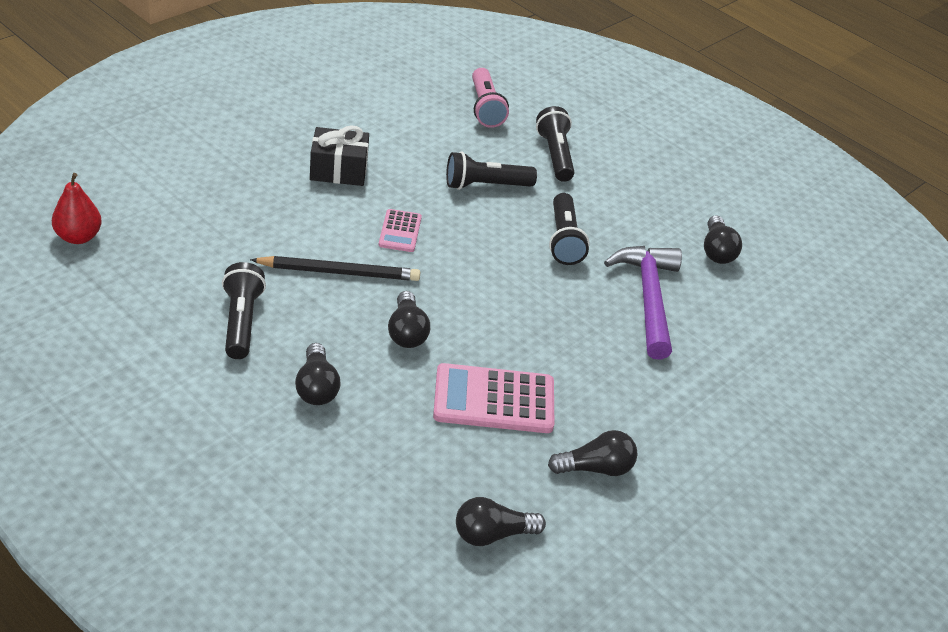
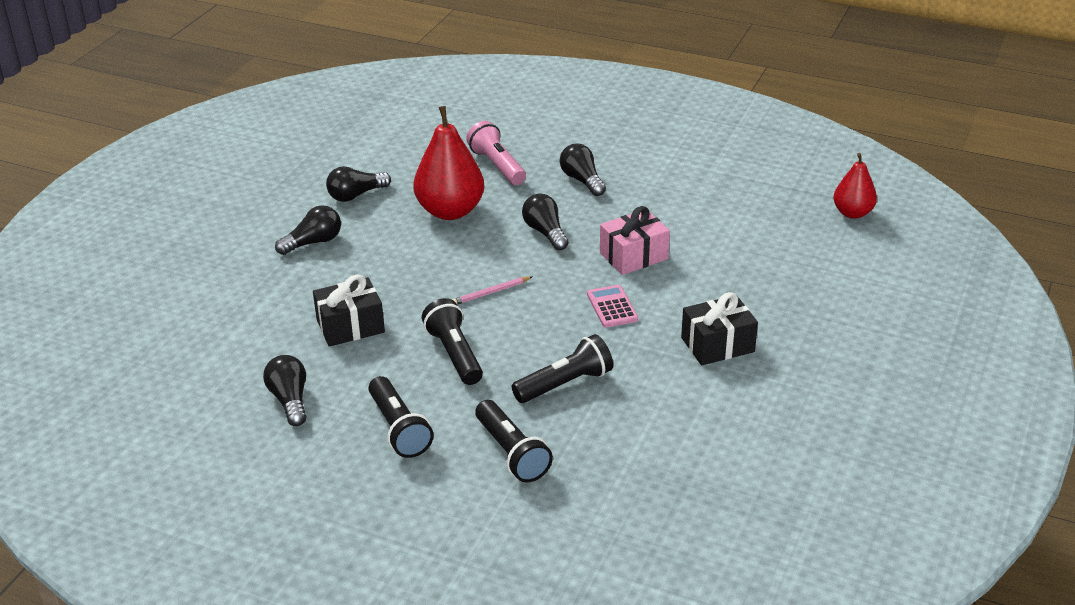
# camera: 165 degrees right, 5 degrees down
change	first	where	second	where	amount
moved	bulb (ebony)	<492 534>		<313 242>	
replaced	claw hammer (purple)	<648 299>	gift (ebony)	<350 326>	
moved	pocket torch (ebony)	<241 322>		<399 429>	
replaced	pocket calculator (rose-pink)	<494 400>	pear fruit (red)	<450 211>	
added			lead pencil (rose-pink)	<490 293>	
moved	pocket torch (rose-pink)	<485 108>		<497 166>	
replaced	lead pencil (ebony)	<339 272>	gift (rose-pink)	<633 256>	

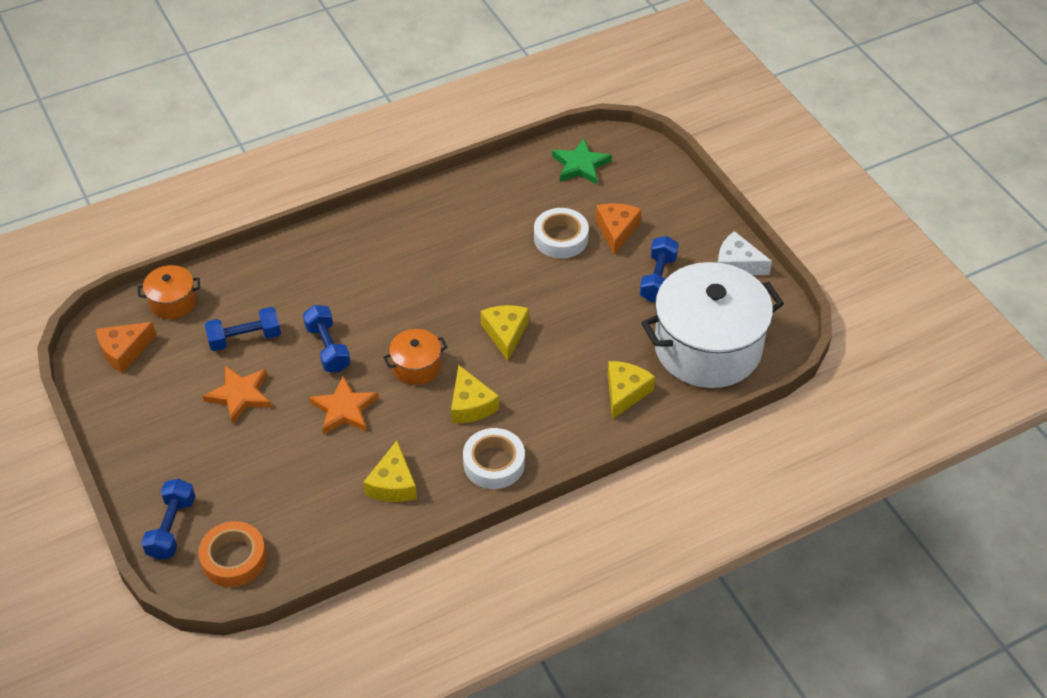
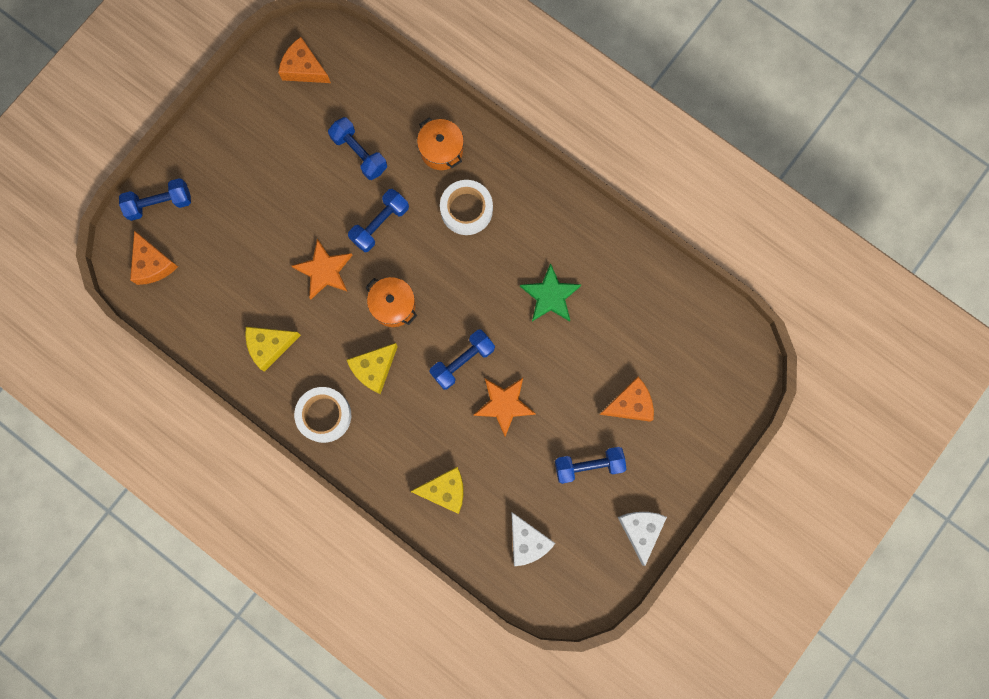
# camera: 65 degrees right, 30 degrees up
change	first	where	second	where	amount
replaced	tape (bright orange)	<234 558>	cheese wedge (bright orange)	<153 264>	
moved	cooking pot (bright orange)	<173 302>		<441 150>	
replaced	cheese wedge (yellow)	<505 334>	free weight (blue)	<462 361>	
moved	tape (pure white)	<561 238>		<466 209>	
moved	five-pointed star (bright orange)	<240 395>		<504 405>	
replaced	cooking pot (pure white)	<707 347>	cheese wedge (pure white)	<527 542>	
moved	five-pointed star (emerald)	<580 165>		<550 296>	

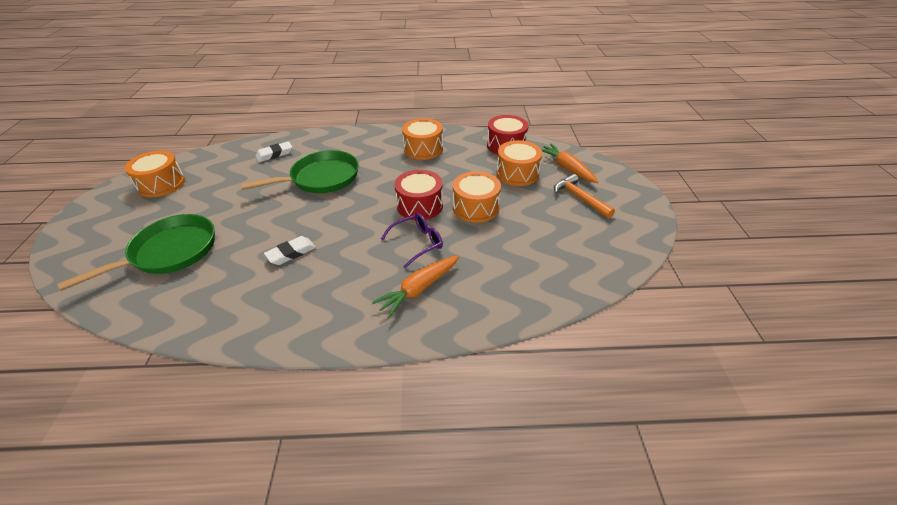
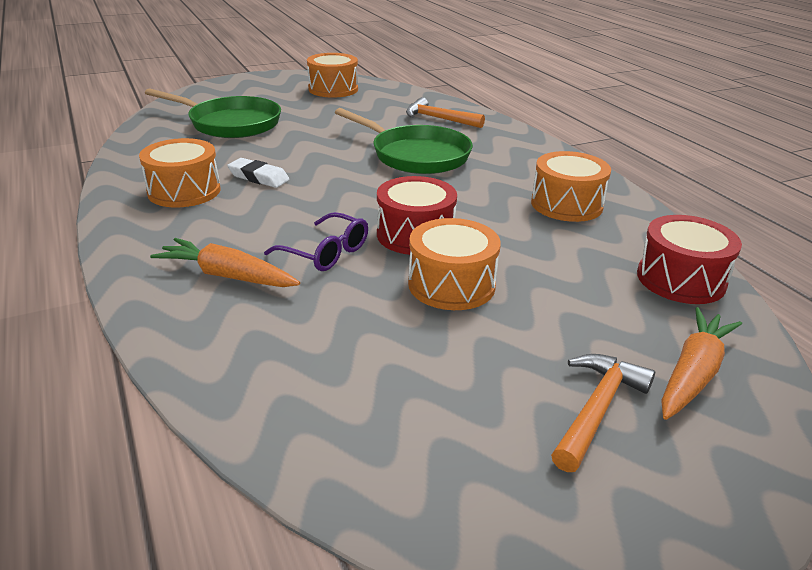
# camera: 65 degrees right, 10 degrees down
change	first	where	second	where	amount
moved	drum (bright orange)	<517 173>		<184 191>	
replaced	eraser (pure white)	<274 154>	claw hammer (bright orange)	<438 119>	

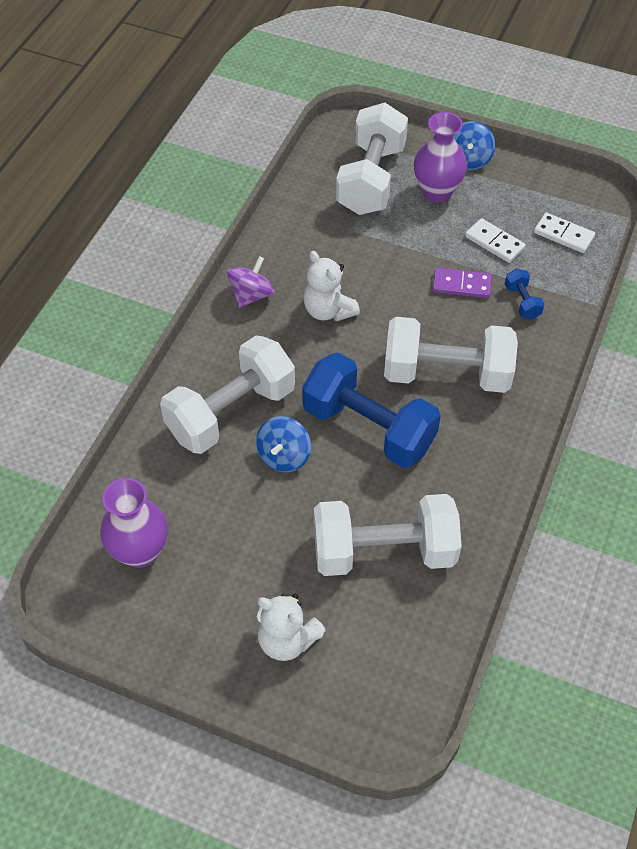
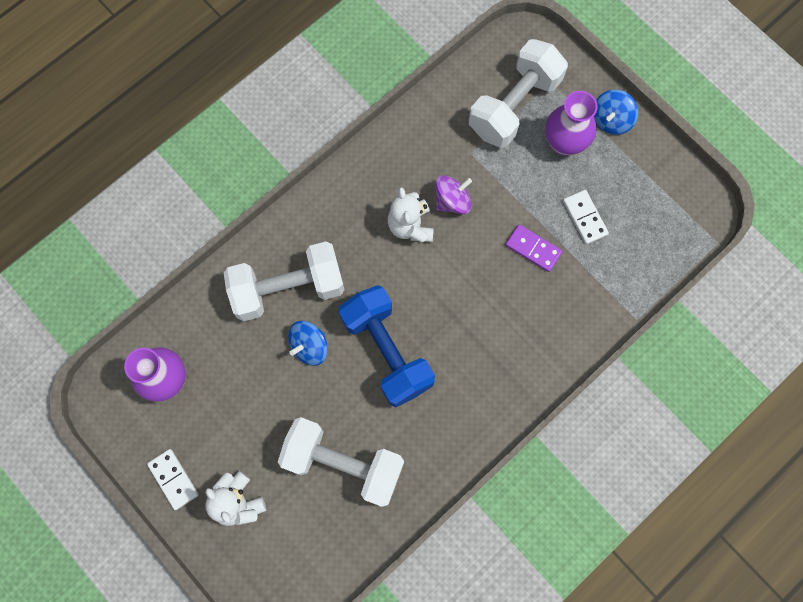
# camera: 25 degrees right, 20 degrees up
change	first	where	second	where	amount
moved	domino tile (pure white)	<563 235>		<173 479>	
moved	toy top (purple)	<251 295>		<452 201>	
removed	free weight (pure white)	<446 374>			
removed	free weight (blue)	<522 302>			

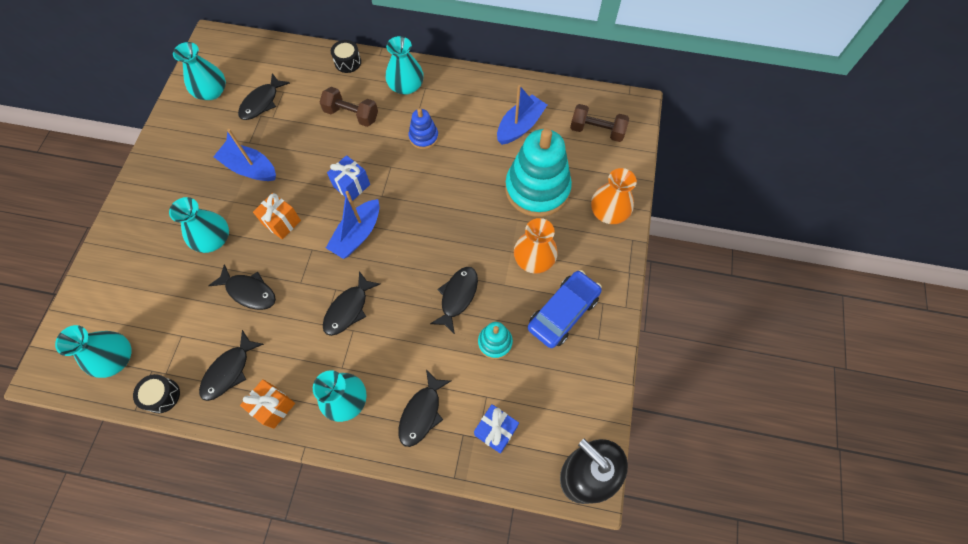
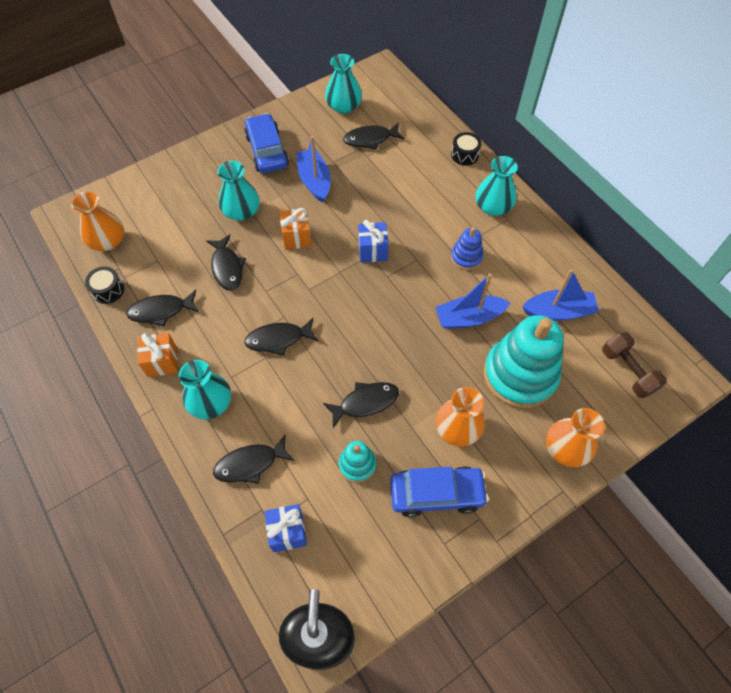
# camera: 45 degrees right, 5 degrees down
change	first	where	second	where	amount
recoloured	tall vase (turquoise)	<116 358>	tall vase (bright orange)	<108 241>	
added			automobile (blue)	<267 151>	
moved	boat (blue)	<357 234>		<469 318>	
removed	free weight (brown)	<351 115>			

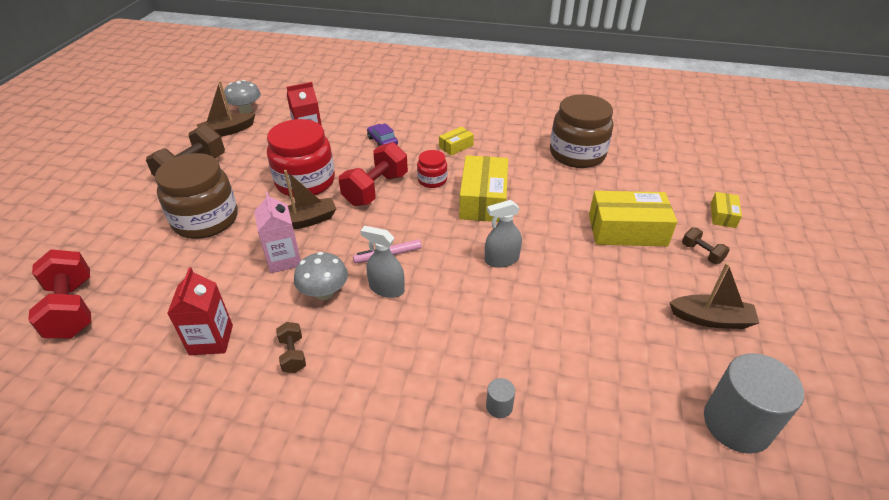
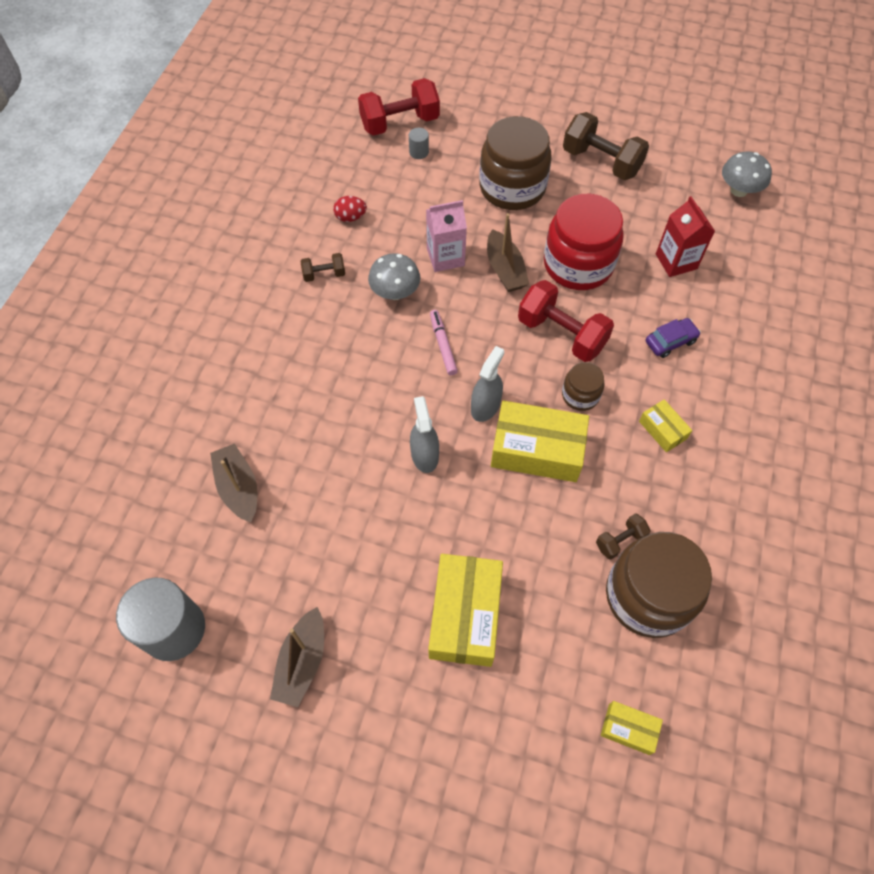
# camera: 95 degrees right, 20 degrees up
change	first	where	second	where	amount
moved	boat (brown)	<227 131>		<238 487>	
replaced	carton (red)	<211 340>	egg shape (red)	<350 217>	
moved	cylinder shape (grey)	<499 406>		<419 152>	
moved	spray bottle (grey)	<386 288>		<485 406>	
recoloured	preserve jar (red)	<432 180>	preserve jar (brown)	<580 395>	
moved	free weight (brown)	<701 253>		<620 541>	
moved	package (yellow)	<723 215>		<628 729>	

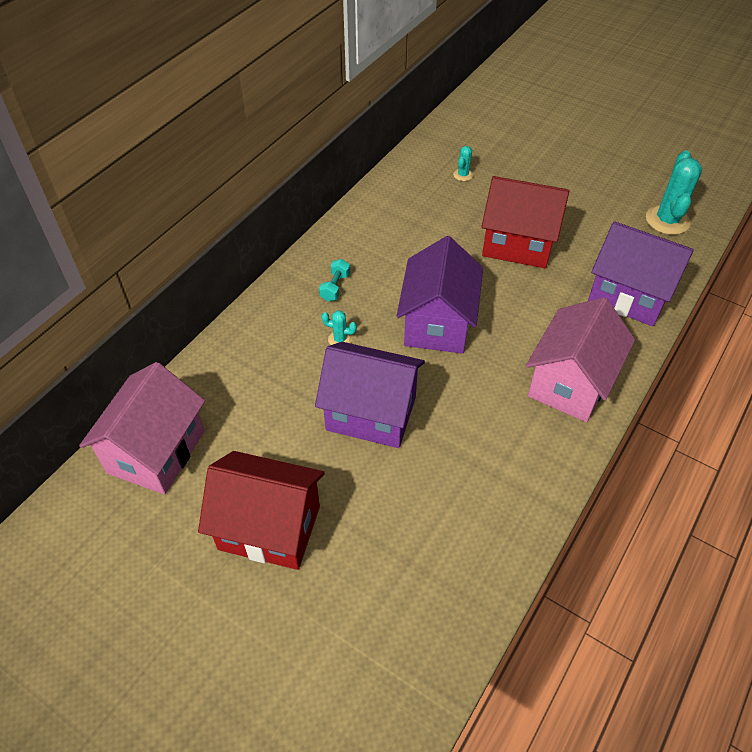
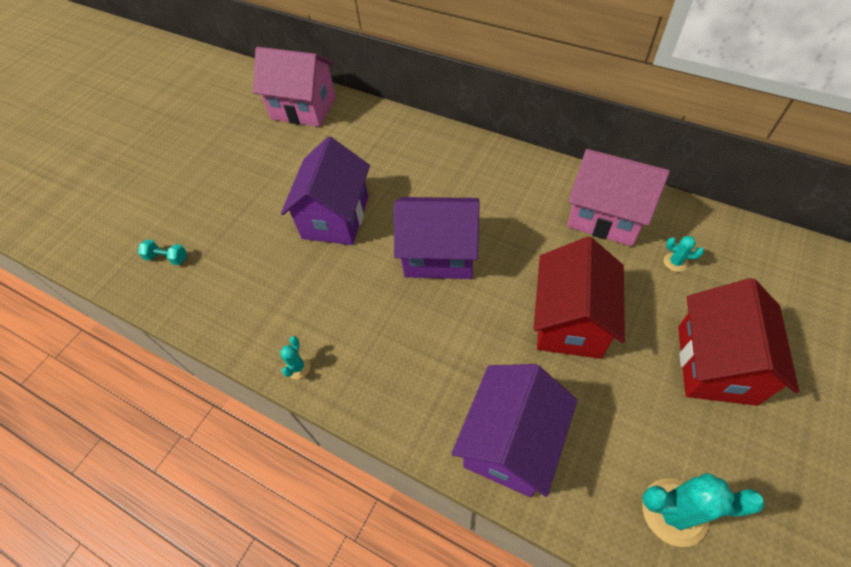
# camera: 90 degrees right, 5 degrees up
change	first	where	second	where	amount
moved	free weight (turquoise)	<335 287>		<167 258>	
moved	prickly plant (turquoise)	<340 339>		<298 367>	
moved	house (rose-pink)	<570 383>		<606 216>	
moved	house (red)	<269 527>		<716 364>	

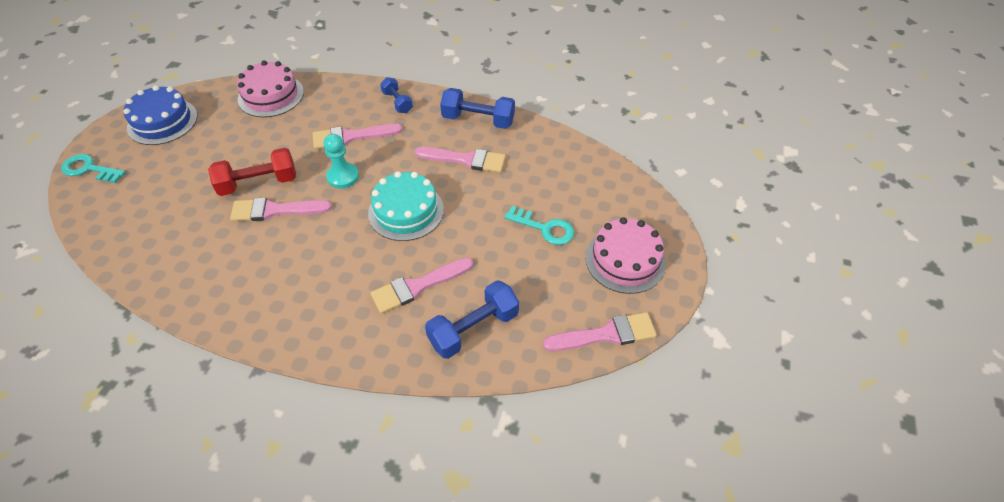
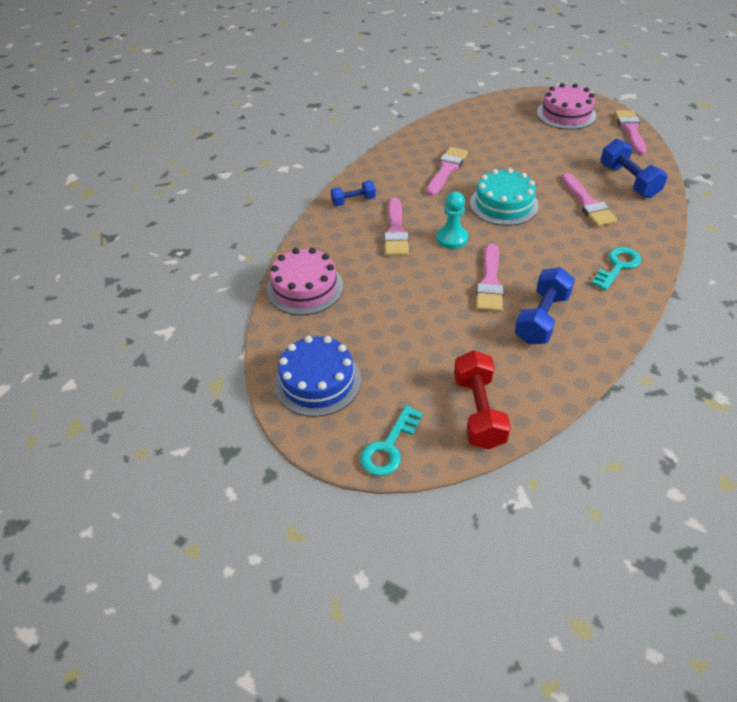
# camera: 75 degrees left, 5 degrees down
change	first	where	second	where	amount
moved	free weight (red)	<258 183>		<478 411>	
moved	free weight (blue)	<478 120>		<541 318>	
moved	key (turquoise)	<544 228>		<618 266>	

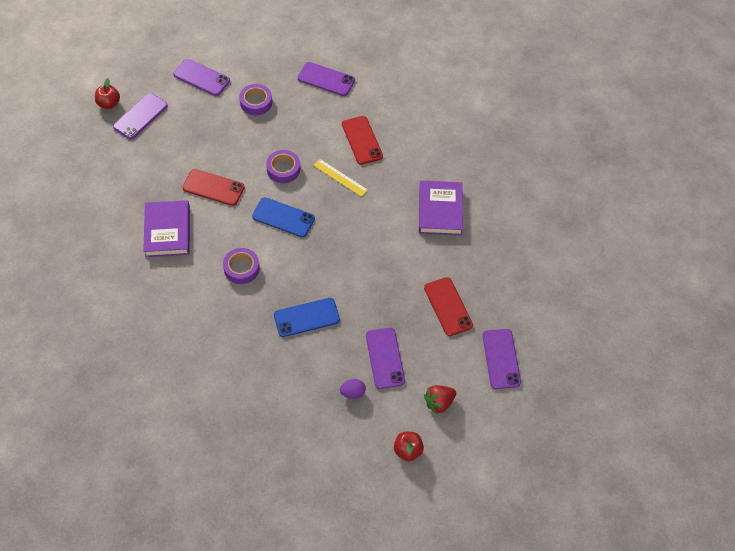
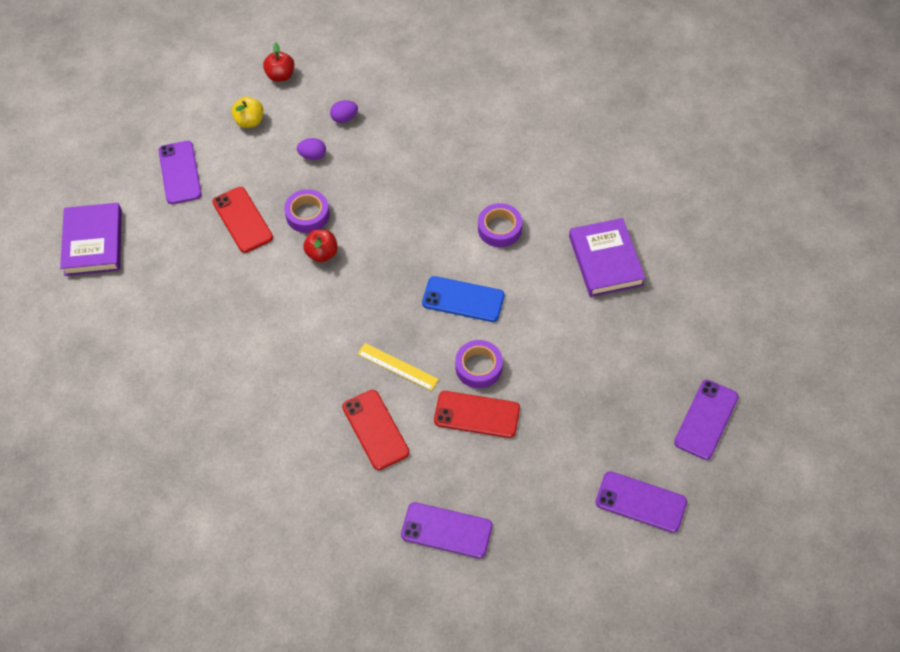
# camera: 175 degrees right, 0 degrees up
change	first	where	second	where	amount
moved	book (purple)	<440 210>		<93 242>	
replaced	strawberry (red)	<439 403>	toy apple (yellow)	<249 121>	
moved	tape (purple)	<256 102>		<307 215>	
replaced	smartphone (purple)	<385 358>	egg shape (purple)	<313 156>	
moved	toy apple (red)	<109 103>		<322 253>	
moved	smartphone (red)	<213 187>		<477 414>	
removed	smartphone (blue)	<306 317>			

